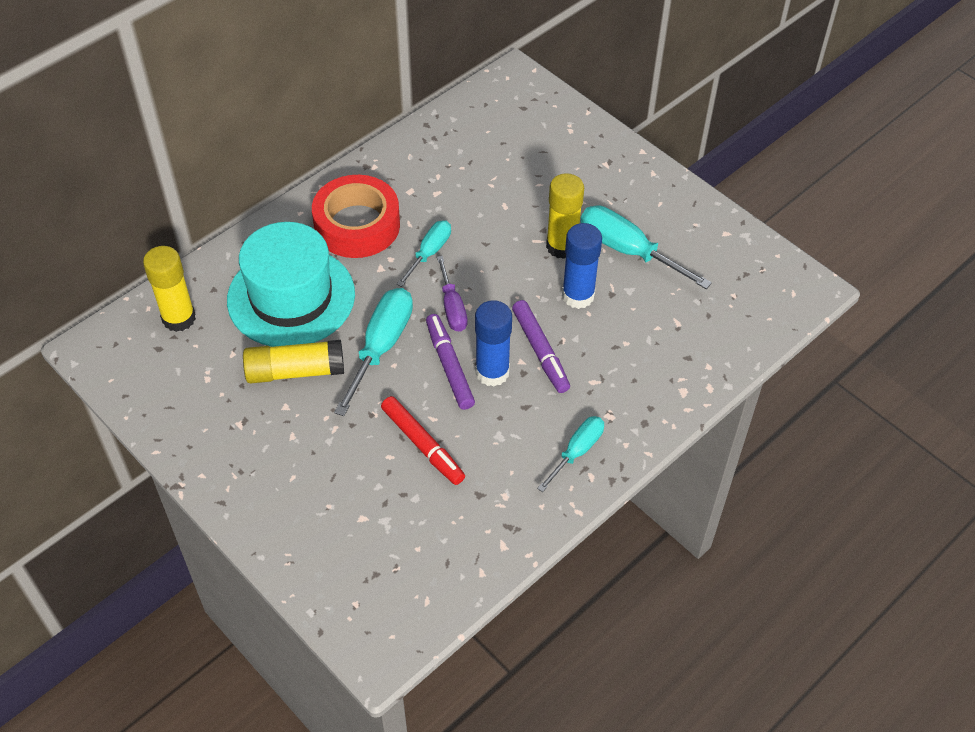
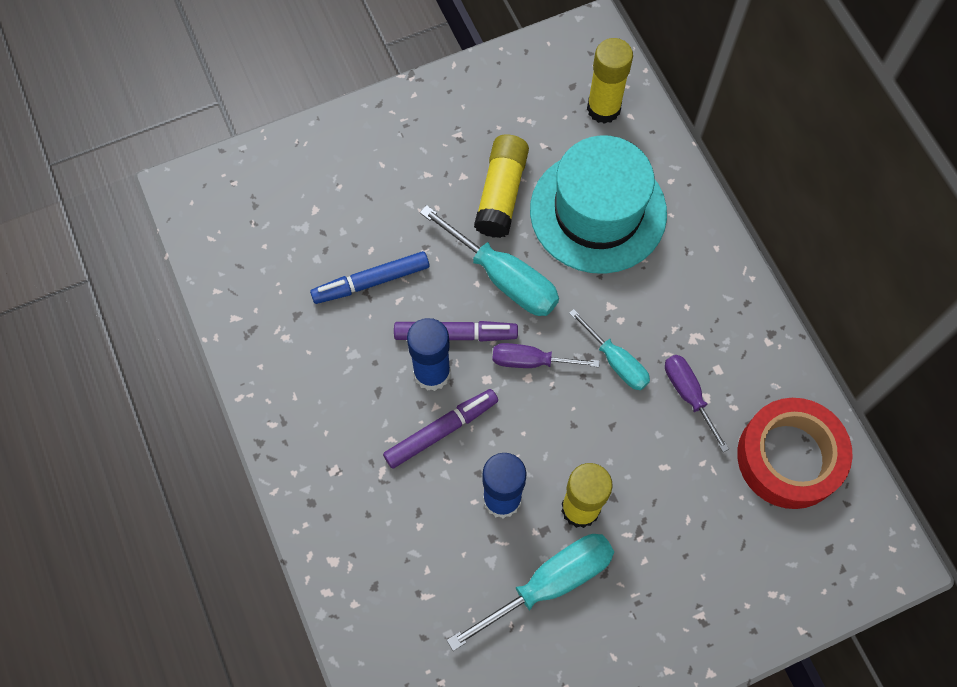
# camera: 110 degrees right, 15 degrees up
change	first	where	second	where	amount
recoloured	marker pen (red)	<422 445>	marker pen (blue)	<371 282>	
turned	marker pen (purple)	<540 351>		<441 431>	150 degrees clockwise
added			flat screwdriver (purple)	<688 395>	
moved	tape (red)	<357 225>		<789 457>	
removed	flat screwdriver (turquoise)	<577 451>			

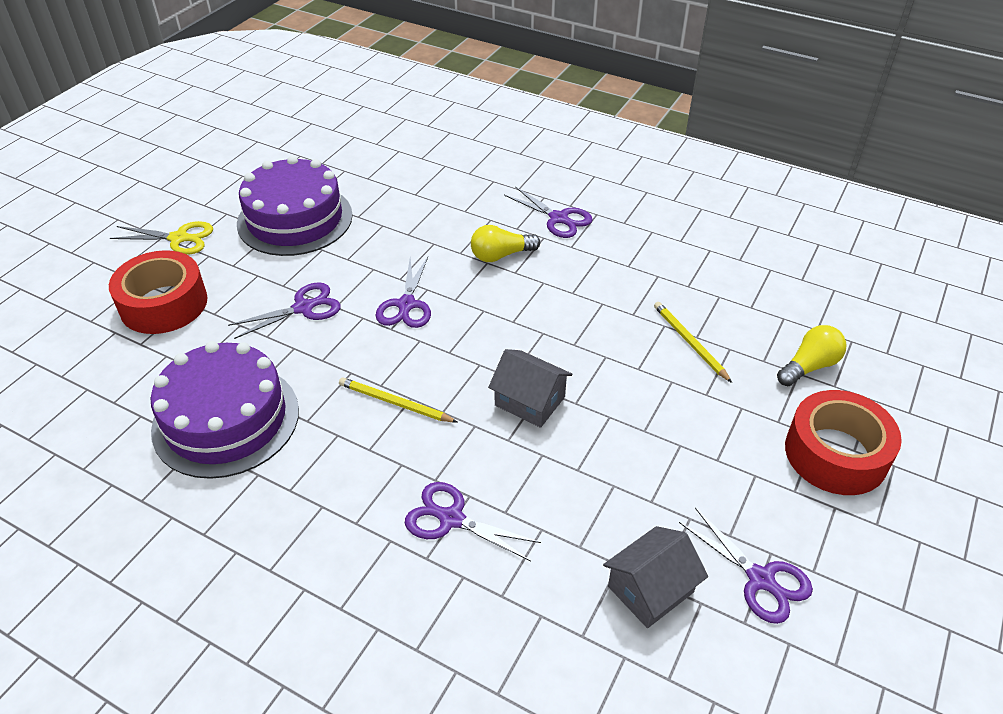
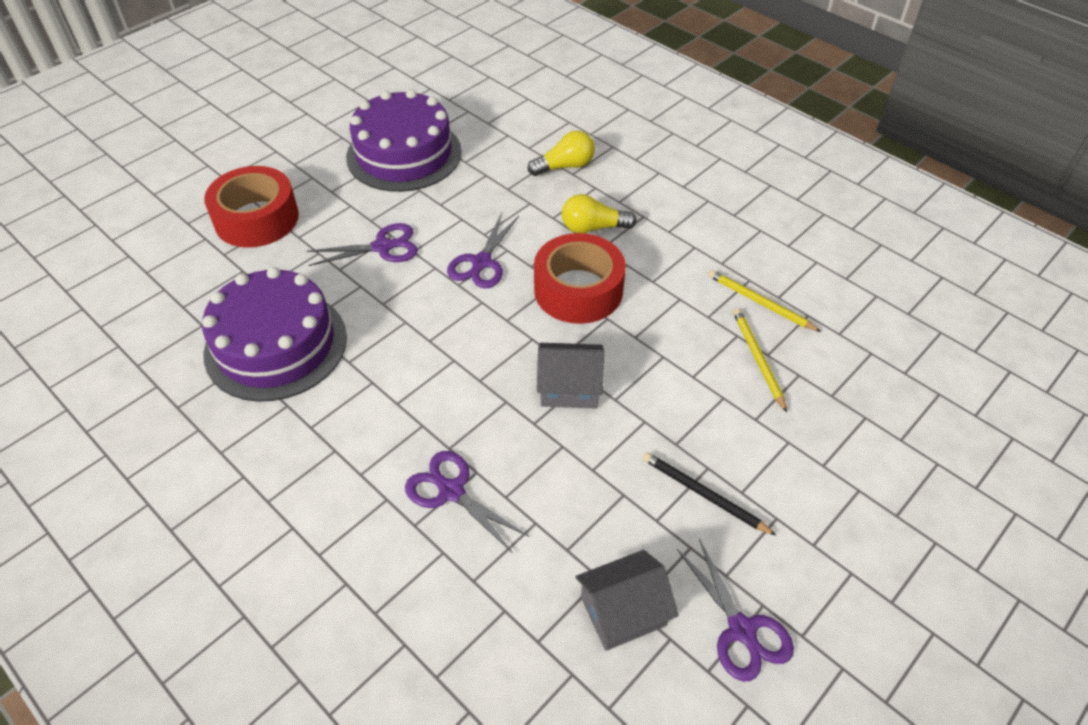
# camera: 15 degrees right, 5 degrees up
change	first	where	second	where	amount
moved	bulb (yellow)	<809 366>		<565 166>	
moved	tape (red)	<835 454>		<578 290>	
turned	house (grey)	<530 401>		<569 387>	45 degrees counterclockwise
added			lead pencil (ebony)	<703 494>	
moved	lead pencil (yellow)	<395 403>		<760 303>	
removed	pair of scissors (yellow)	<179 238>			
removed	pair of scissors (purple)	<558 218>			

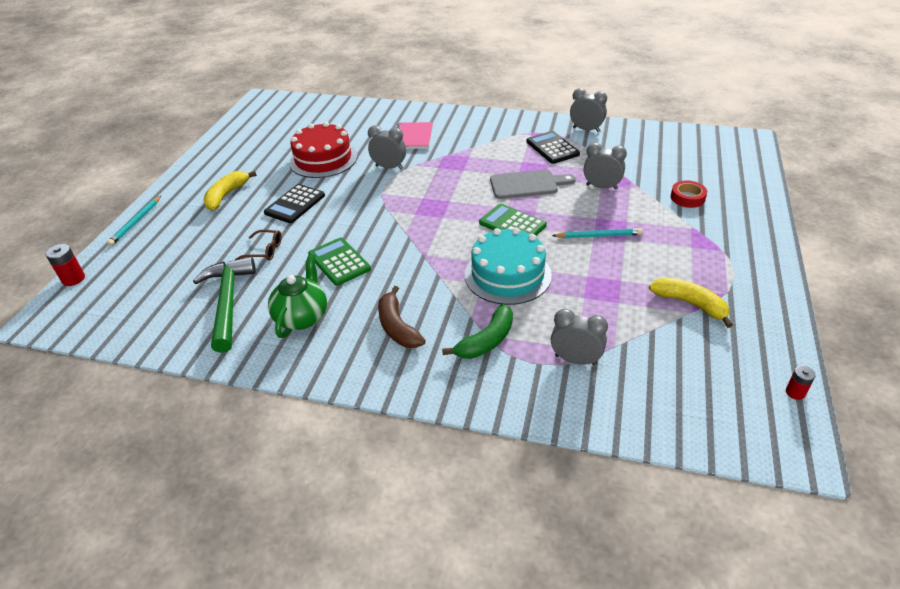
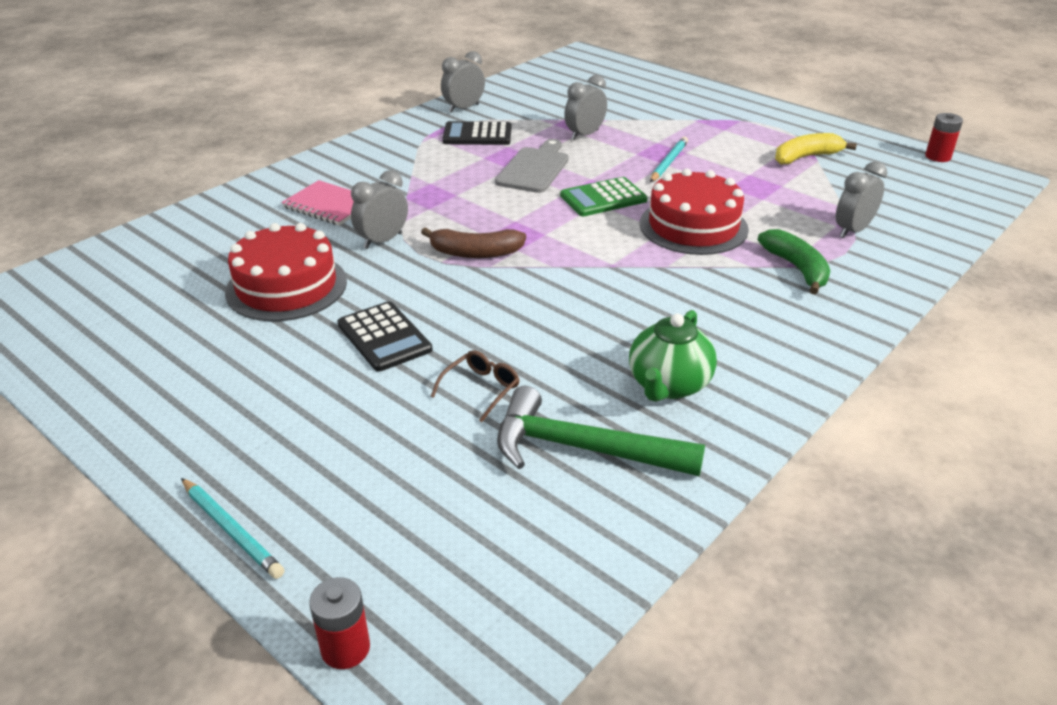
# camera: 65 degrees left, 5 degrees down
change	first	where	second	where	amount
moved	toy banana (brown)	<397 327>		<475 253>	
turned	teapot (emerald)	<302 317>		<668 385>	105 degrees counterclockwise
recoloured	cake (turquoise)	<507 274>	cake (red)	<693 226>	
resized	battery (red)	<795 392>		<938 157>	x1.51
removed	toy banana (yellow)	<226 195>			
removed	pocket calculator (emerald)	<339 262>			
removed	tape (red)	<687 198>			

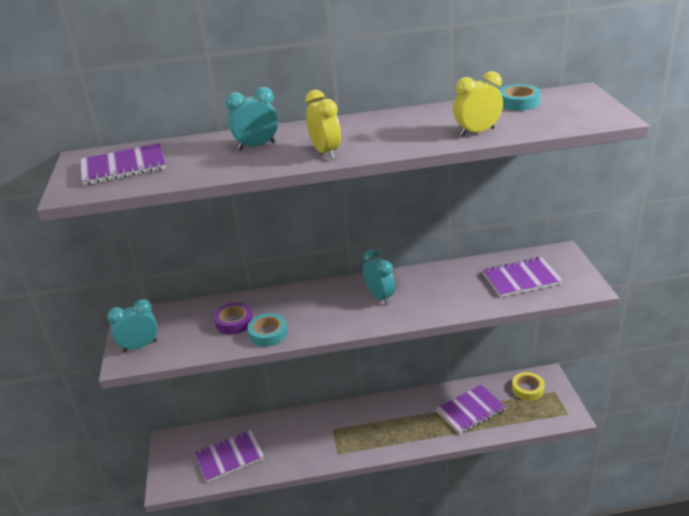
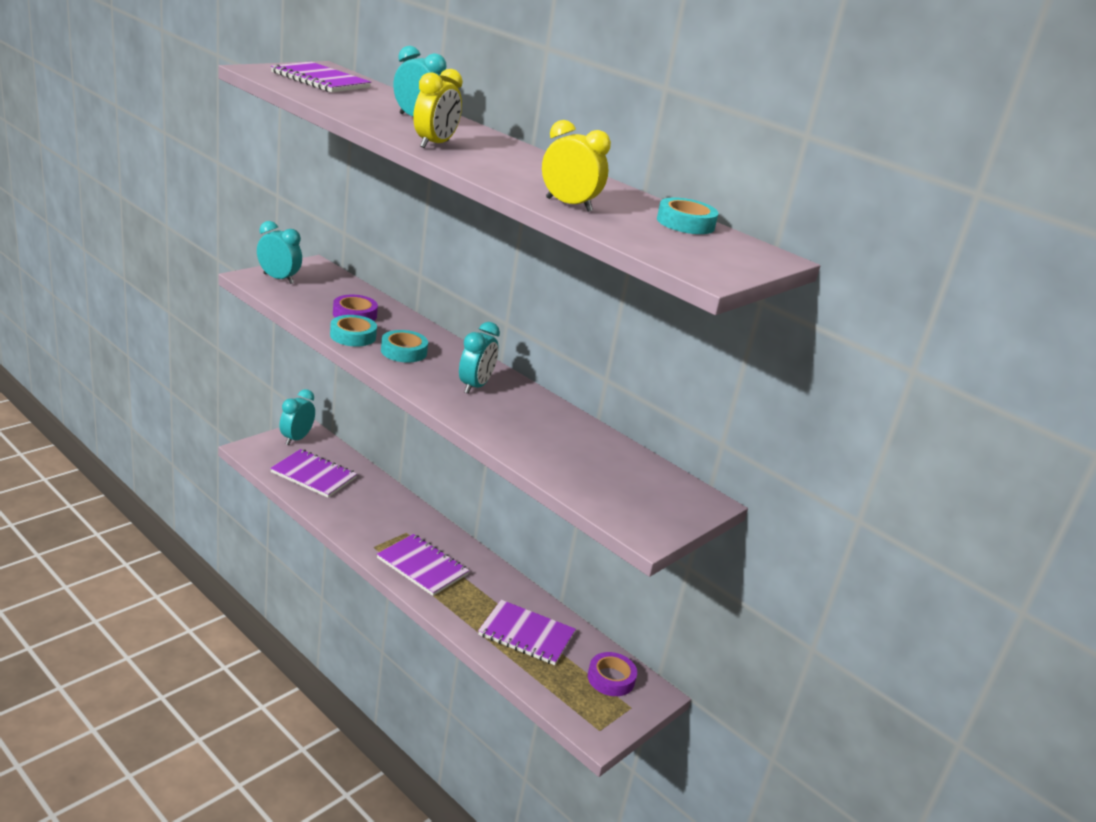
# camera: 45 degrees right, 5 degrees down
change	first	where	second	where	amount
added			alarm clock (turquoise)	<296 438>	
moved	exercise book (purple)	<521 279>		<422 566>	
added			tape (turquoise)	<403 351>	
recoloured	tape (yellow)	<527 389>	tape (purple)	<611 678>	

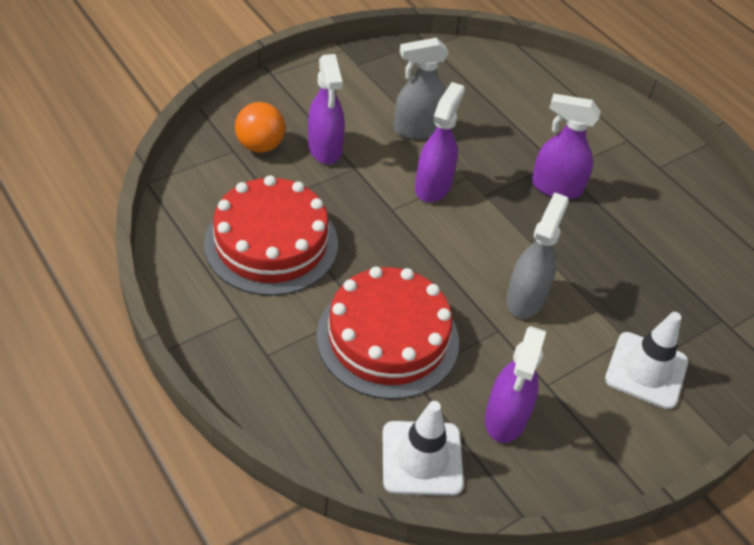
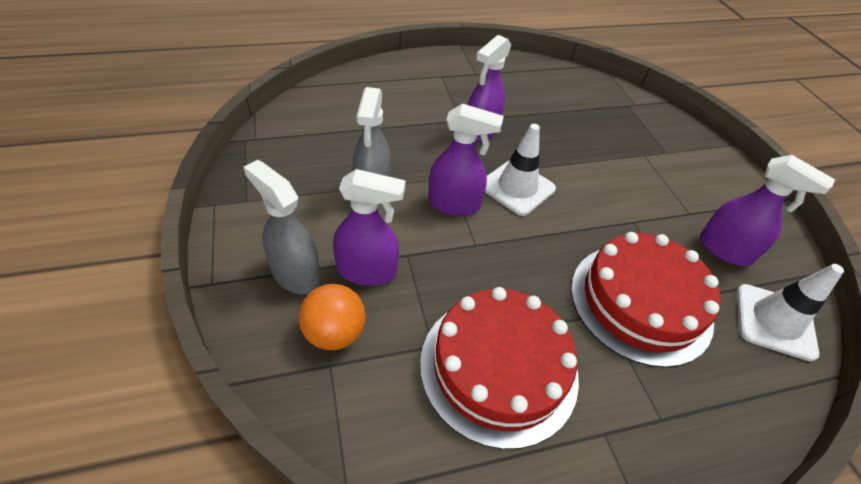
# camera: 70 degrees left, 0 degrees up
change	first	where	second	where	amount
moved	spray bottle (grey)	<525 298>		<295 274>	
turned	spray bottle (purple)	<433 186>		<454 204>	150 degrees clockwise
moved	traffic cone (pure white)	<646 370>		<517 187>	

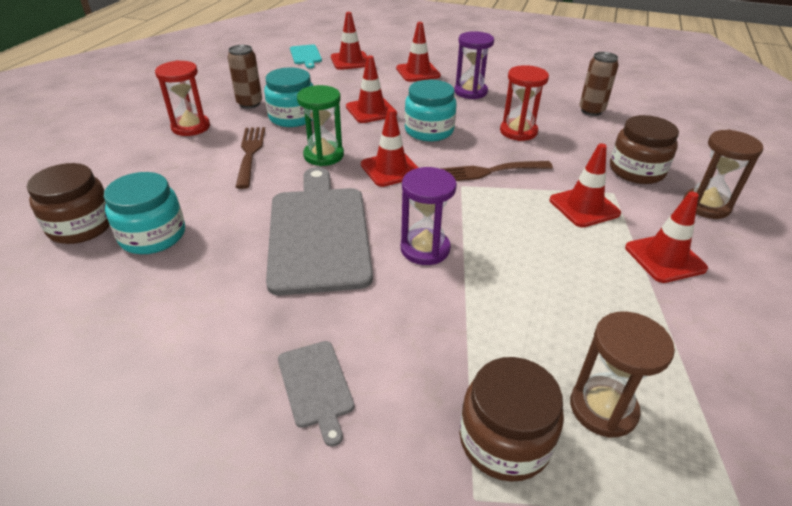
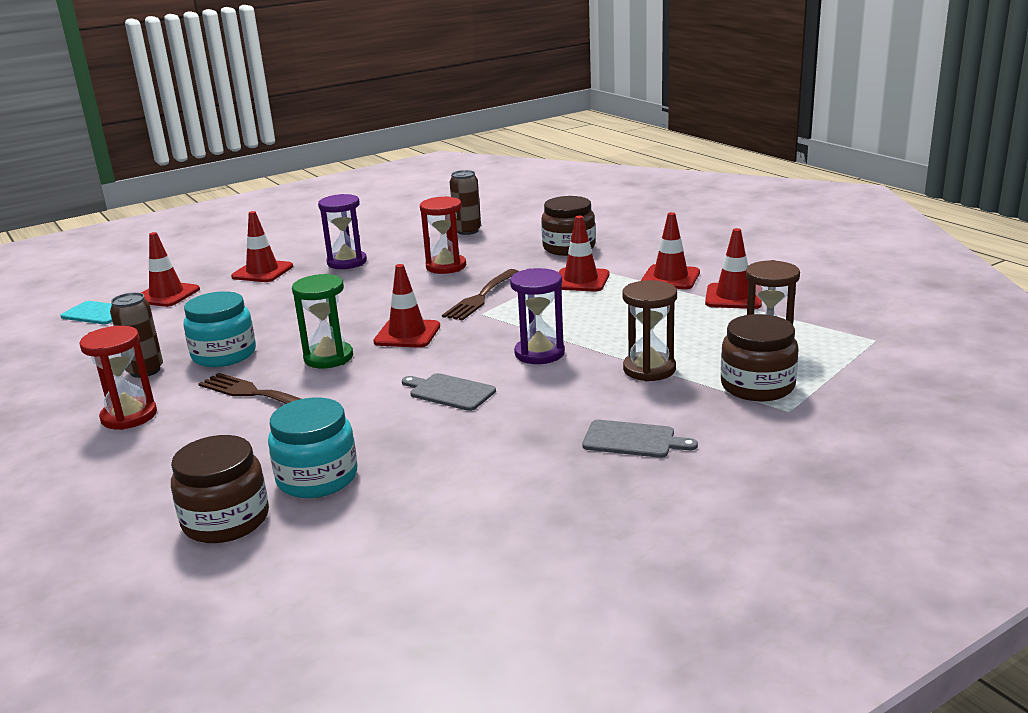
# camera: 50 degrees left, 15 degrees down
change	first	where	second	where	amount
resized	bread board (grey)	<319 233>		<450 392>	x0.46
moved	sand timer (brown)	<706 206>		<649 369>	
moved	traffic cone (red)	<371 110>		<734 297>	
removed	preserve jar (turquoise)	<429 130>			

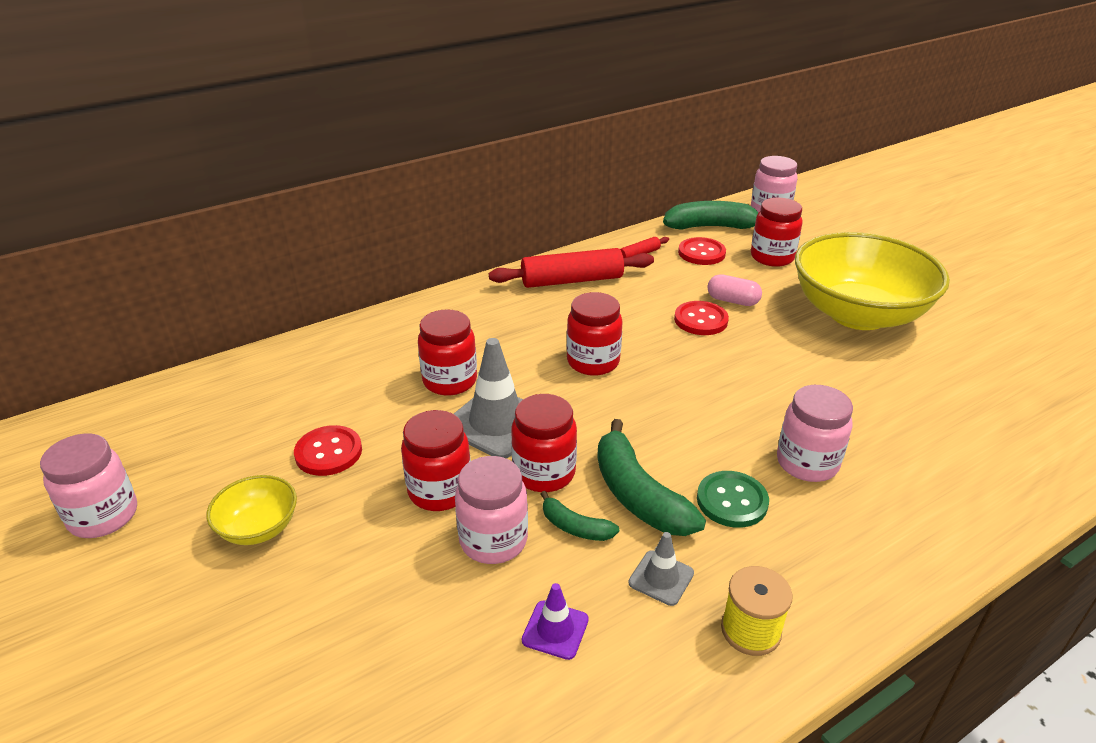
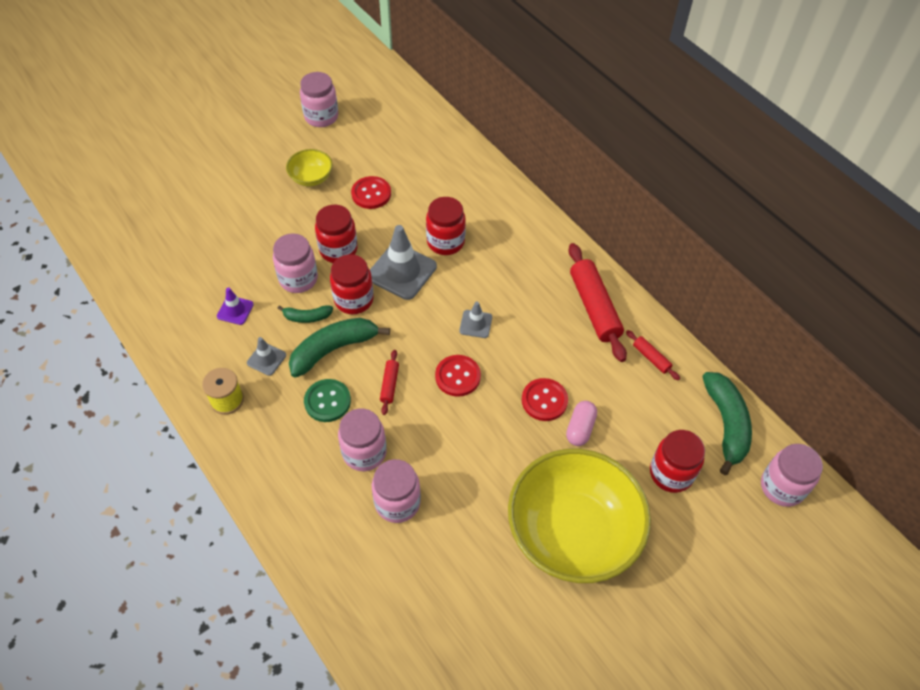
# camera: 85 degrees right, 20 degrees up
change	first	where	second	where	amount
turned	toy banana (emerald)	<575 527>		<307 317>	120 degrees counterclockwise
added			preserve jar (rose-pink)	<397 502>	
added			pastry roller (red)	<389 385>	
moved	sewing button (red)	<701 253>		<457 376>	
replaced	preserve jar (red)	<593 362>	traffic cone (grey)	<475 324>	

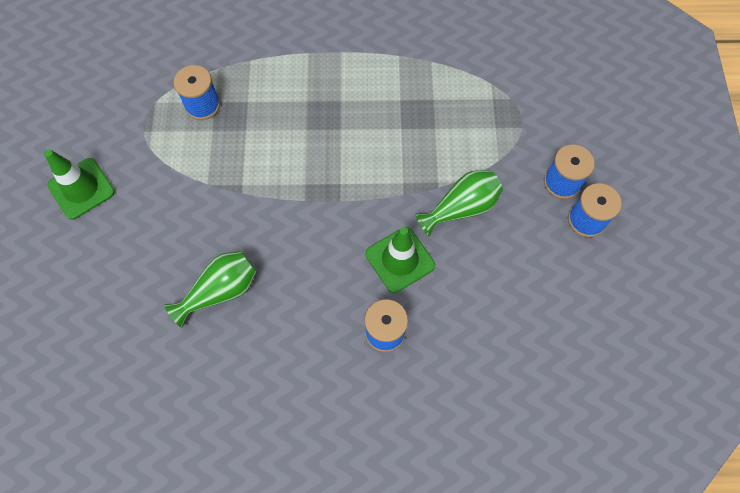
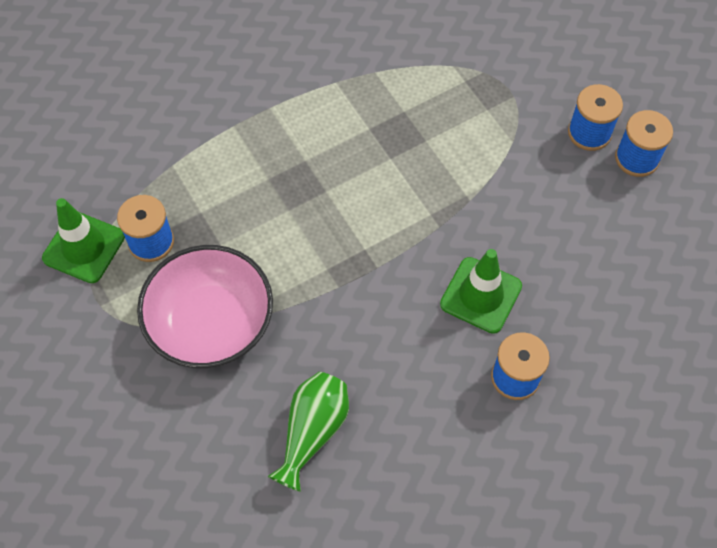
# camera: 30 degrees left, 5 degrees down
change	first	where	second	where	amount
moved	traffic cone (emerald)	<81 188>		<84 247>	
added			bowl (rose-pink)	<211 323>	
removed	tall vase (emerald)	<461 208>			

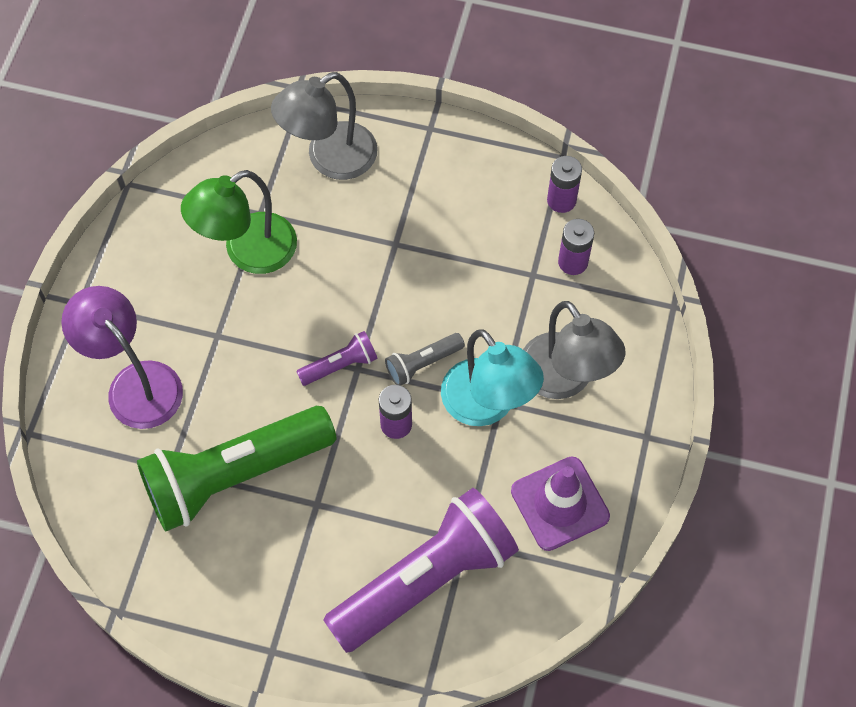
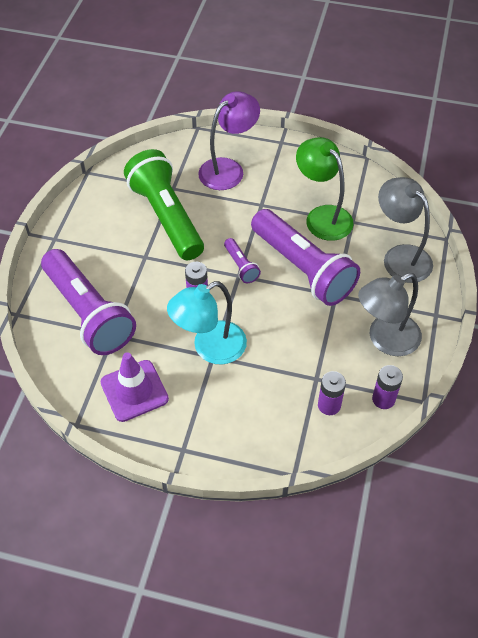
# camera: 90 degrees right, 10 degrees down
change	first	where	second	where	amount
added			pocket torch (purple)	<303 268>	
moved	desk lamp (grey)	<564 379>		<385 340>	
removed	pocket torch (grey)	<422 364>			

